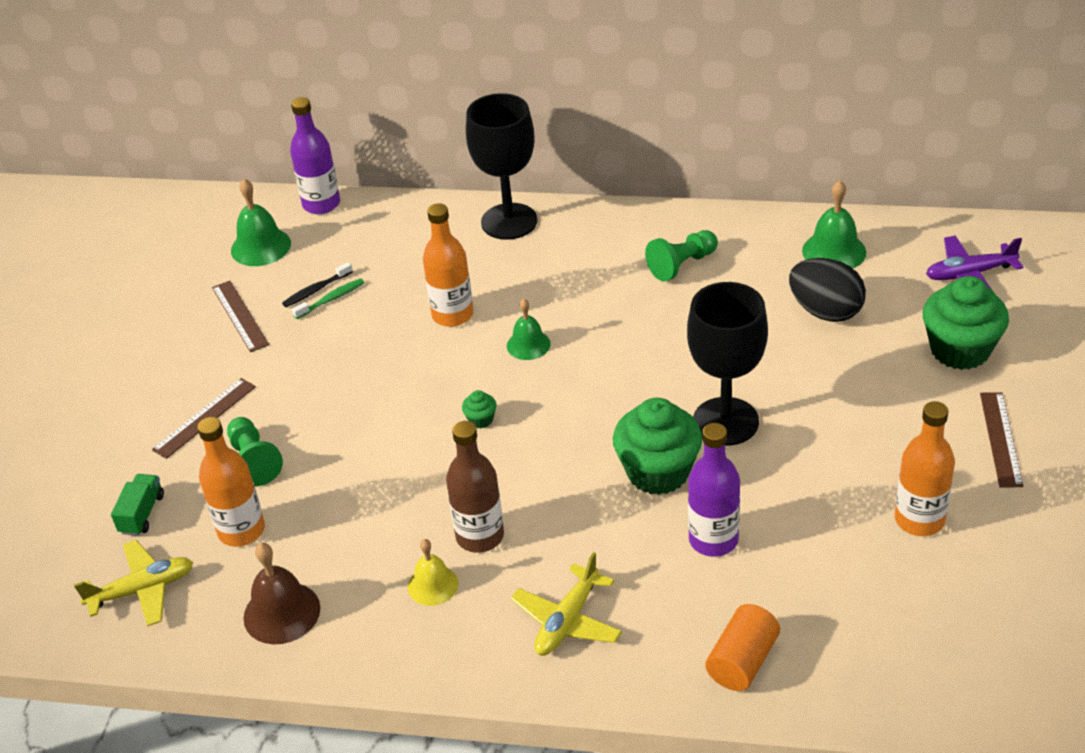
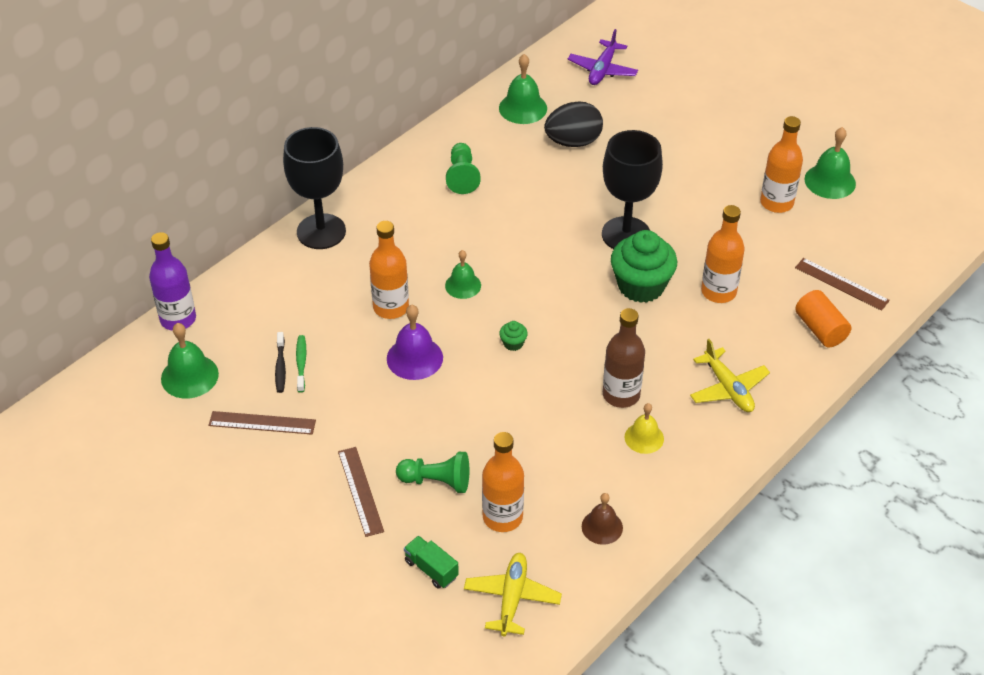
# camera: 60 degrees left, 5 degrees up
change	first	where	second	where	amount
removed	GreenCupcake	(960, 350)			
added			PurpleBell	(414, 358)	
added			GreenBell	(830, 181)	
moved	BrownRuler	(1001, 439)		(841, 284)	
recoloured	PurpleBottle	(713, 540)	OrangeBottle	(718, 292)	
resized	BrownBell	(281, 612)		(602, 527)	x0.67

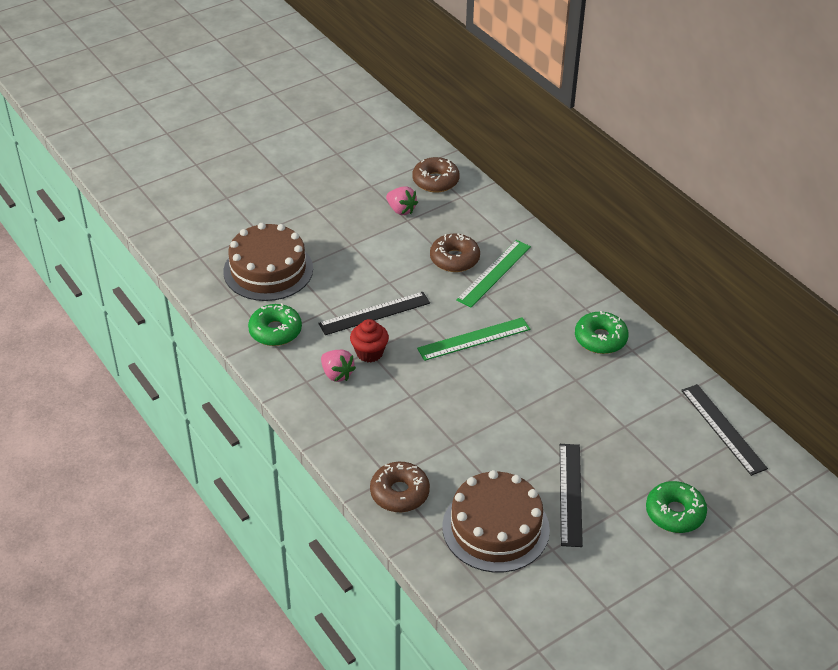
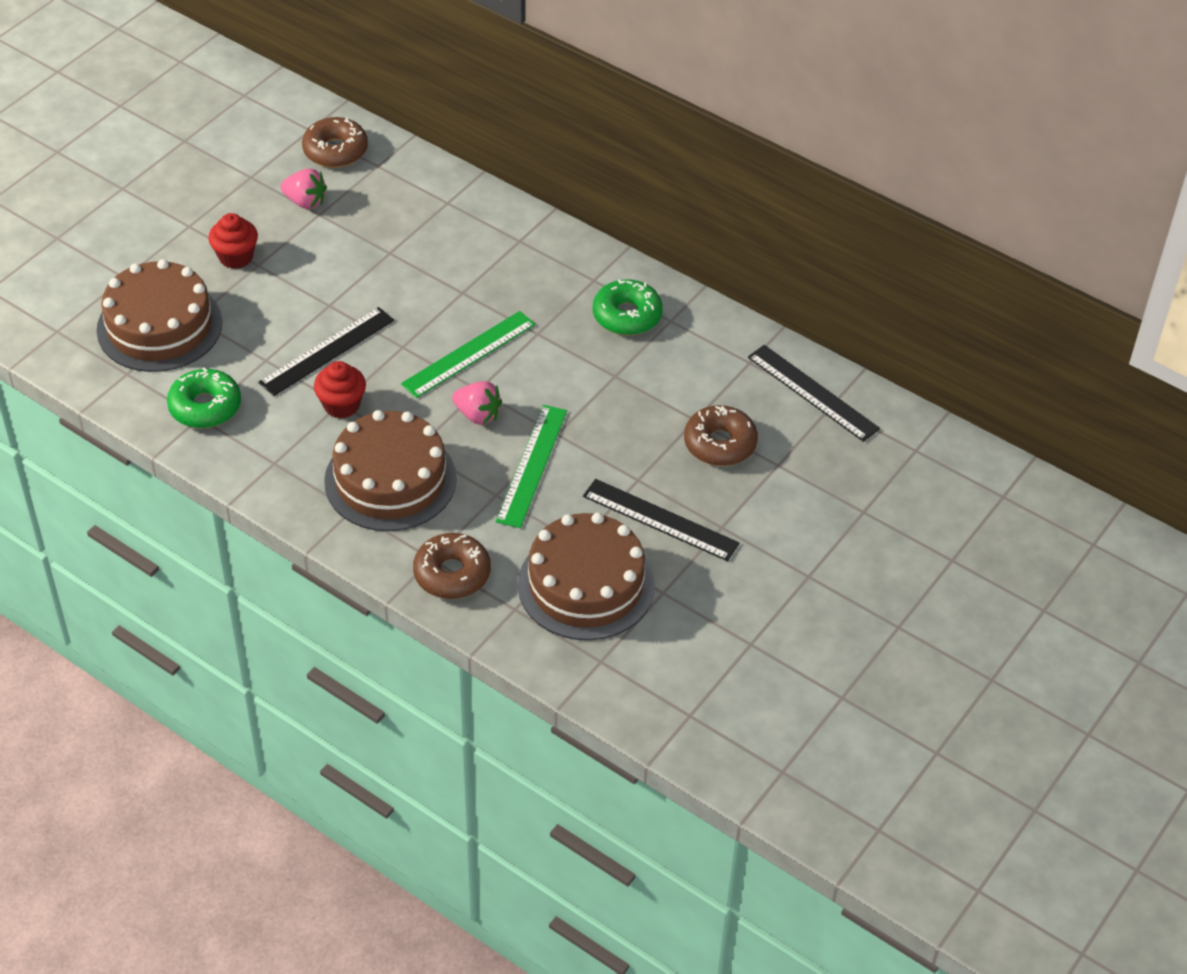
# camera: 20 degrees left, 5 degrees up
change	first	where	second	where	amount
removed	GreenDonut	(675, 513)			
added			RedCupcake	(236, 257)	
added			BrownCake	(390, 480)	
moved	PinkStrawberry	(337, 374)		(477, 415)	
moved	BrownDonut	(454, 259)		(720, 444)	
moved	GreenRuler	(494, 273)		(532, 465)	
turned	BlackRuler	(570, 494)		(660, 519)	45 degrees counterclockwise

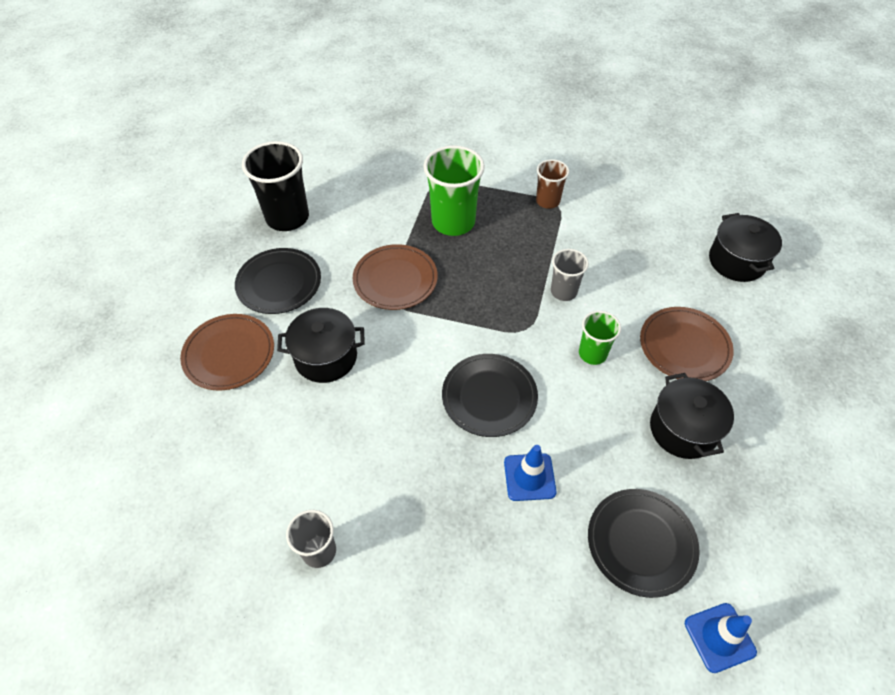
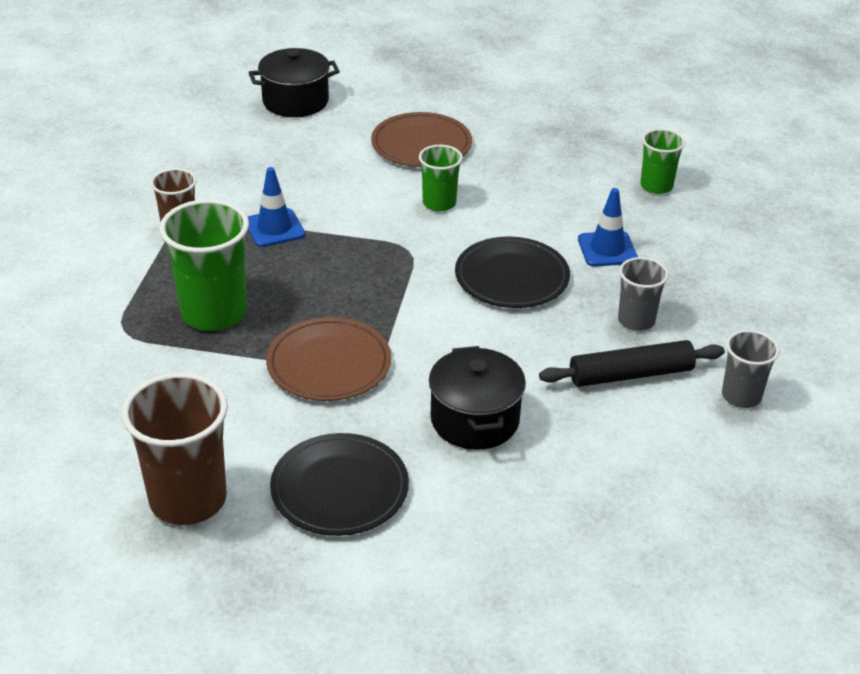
# camera: 95 degrees left, 15 degrees down
change	first	where	second	where	amount
removed	BrownPlate	(229, 354)			
removed	BlackPot	(683, 429)			
added			BlackRollingPin	(630, 374)	
moved	GreyCup	(563, 291)		(636, 320)	
moved	BlueTrafficCone	(719, 637)		(274, 228)	
replaced	BlackPlate	(641, 543)	GreenCup	(656, 186)	
recoloured	BlackCup	(287, 217)	BrownCup	(188, 499)	

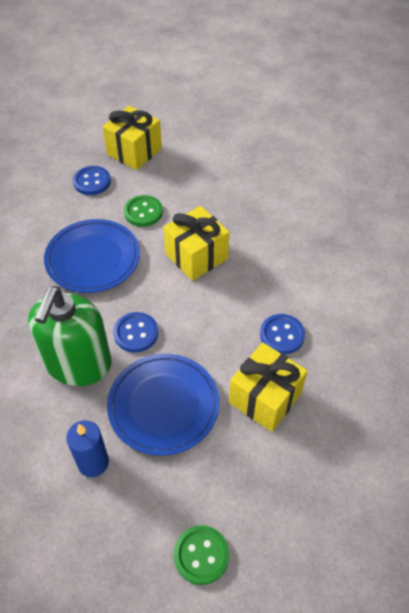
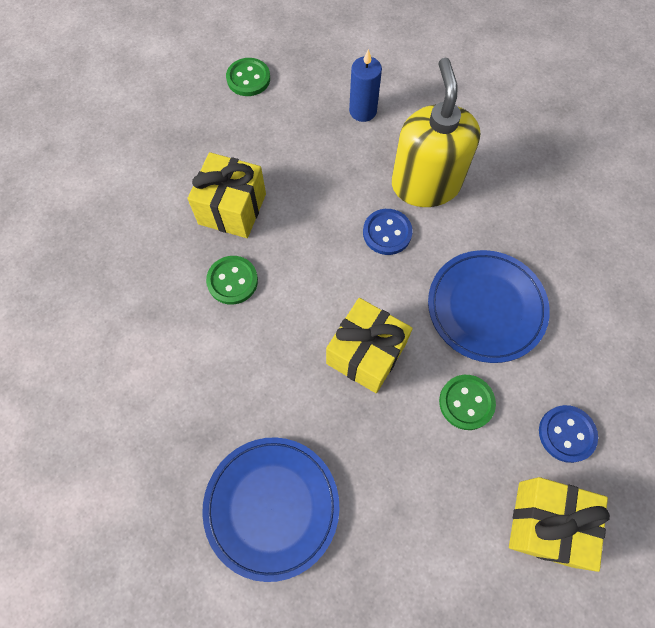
# camera: 160 degrees right, 15 degrees up
change	first	where	second	where	amount
moved	BluePlate	(163, 405)		(272, 507)	
recoloured	GreenSoapDispenser	(78, 364)	YellowSoapDispenser	(425, 184)	
recoloured	BlueButton	(282, 335)	GreenButton	(232, 281)	

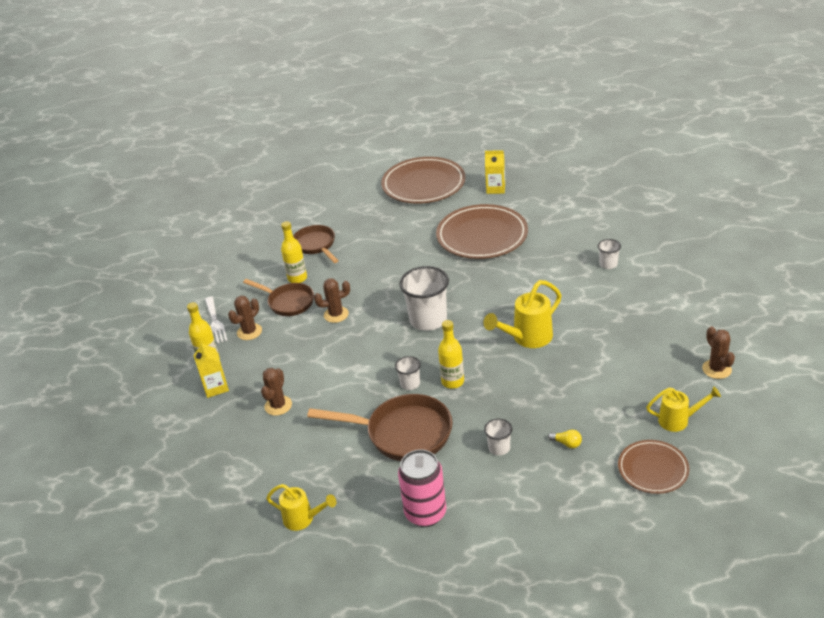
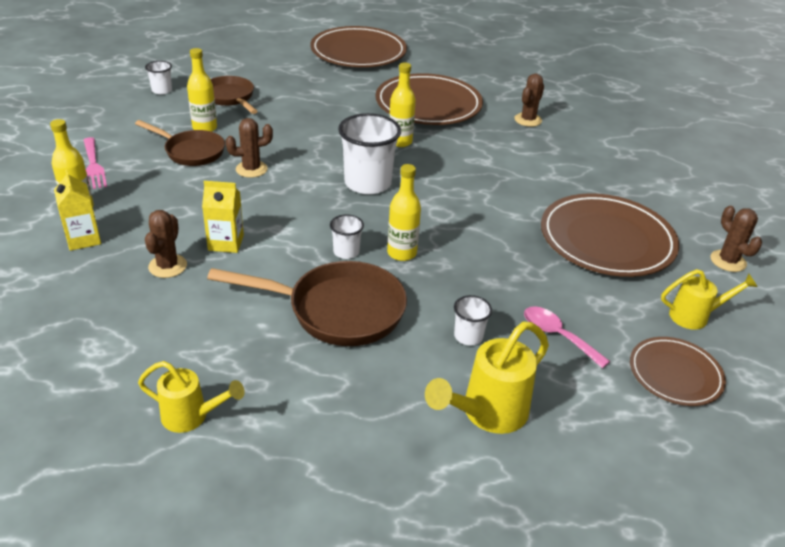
# camera: 10 degrees left, 0 degrees up
change	first	where	second	where	amount
removed	PinkCan	(425, 513)			
added			YellowBottle	(400, 142)	
added			BrownPlate	(606, 240)	
moved	BrownCactus	(249, 332)		(528, 120)	
moved	YellowWateringCan	(527, 338)		(486, 414)	
moved	YellowCarton	(495, 188)		(226, 243)	
moved	WhiteCup	(608, 264)		(162, 90)	
replaced	YellowLightBulb	(567, 443)	PinkSpoon	(557, 336)	
recoloured	WhiteFork	(215, 322)	PinkFork	(93, 166)	

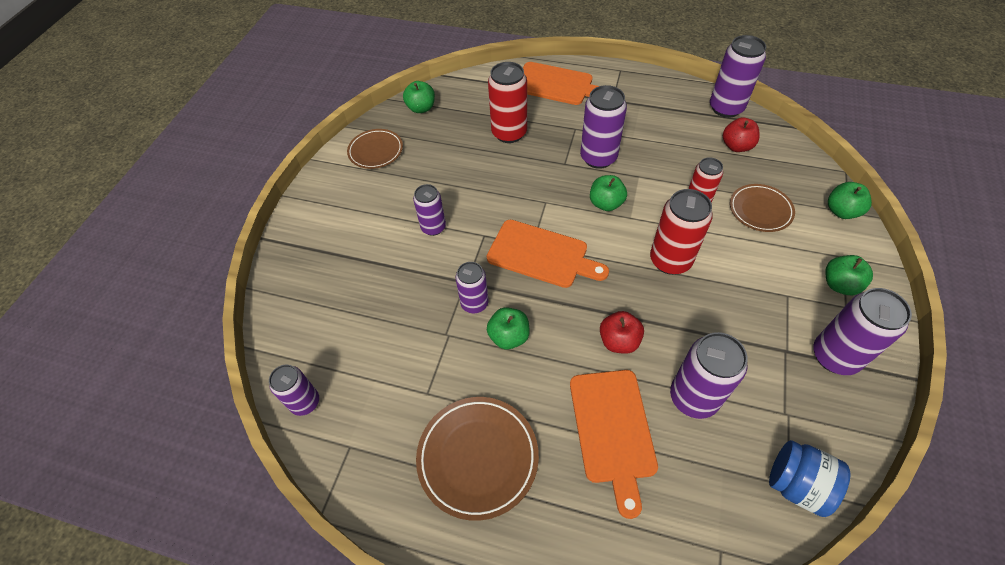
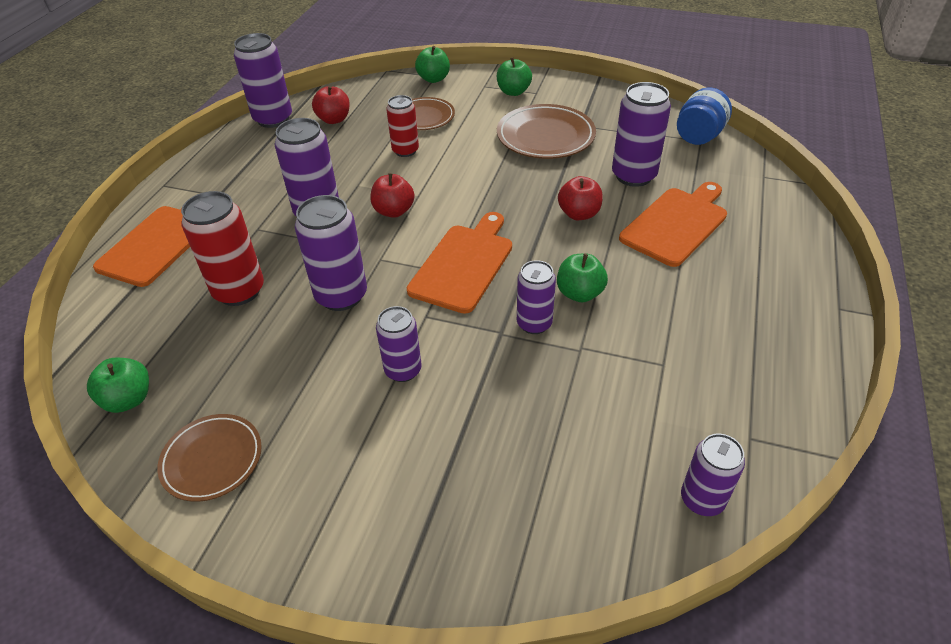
# camera: 90 degrees left, 10 degrees down
change	first	where	second	where	amount
removed	RedCan	(670, 260)			
moved	BrownPlate	(478, 457)		(545, 136)	
moved	PurpleCan	(835, 356)		(341, 296)	
recoloured	GreenApple	(606, 203)	RedApple	(394, 211)	
turned	OrangeCuttingBoard	(613, 430)		(676, 224)	45 degrees counterclockwise

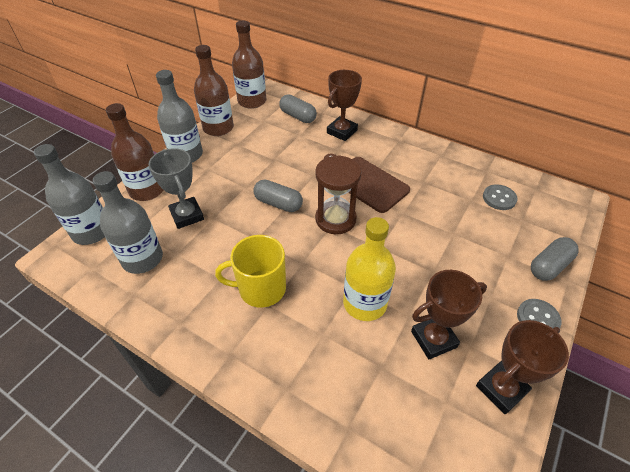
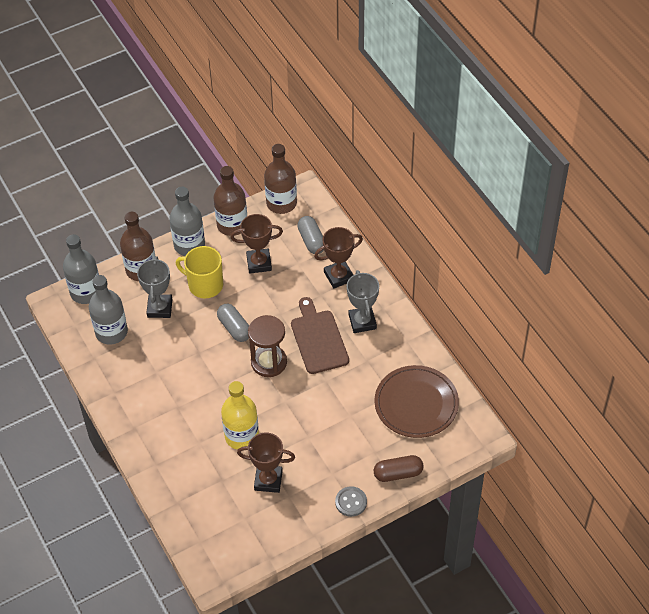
# camera: 30 degrees right, 5 degrees up
change	first	where	second	where	amount
added			GreyTrophy	(362, 322)	
moved	YellowMug	(261, 288)		(204, 285)	
moved	BrownTrophy	(501, 389)		(259, 263)	
replaced	GreyButton	(499, 198)	BrownPlate	(416, 404)	
recoloured	GreyCapsule	(549, 266)	BrownCapsule	(398, 473)	

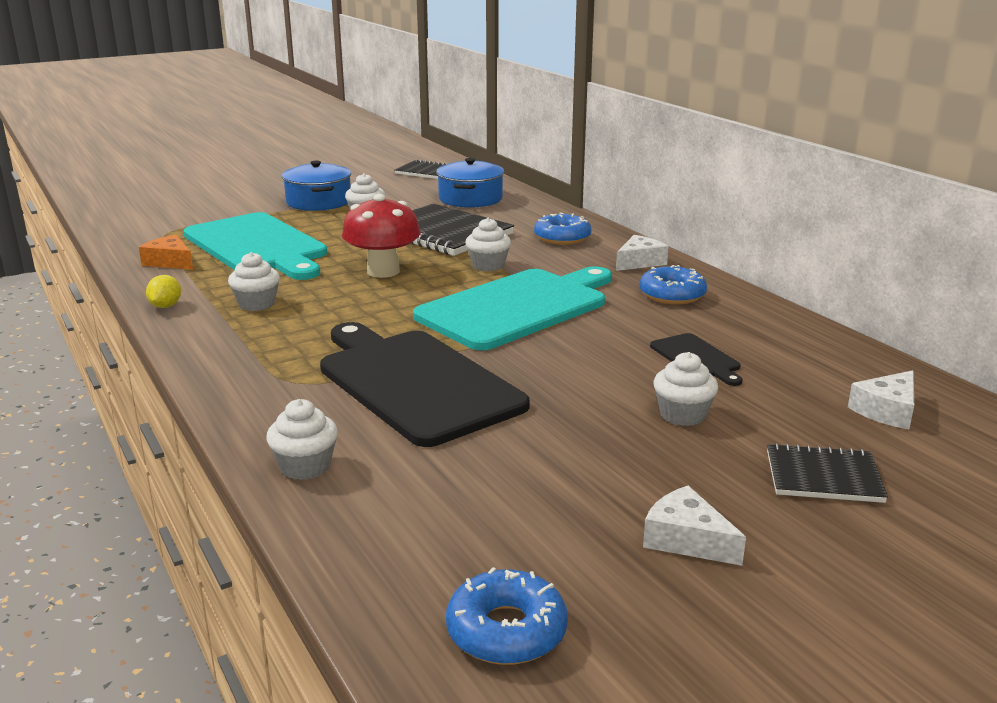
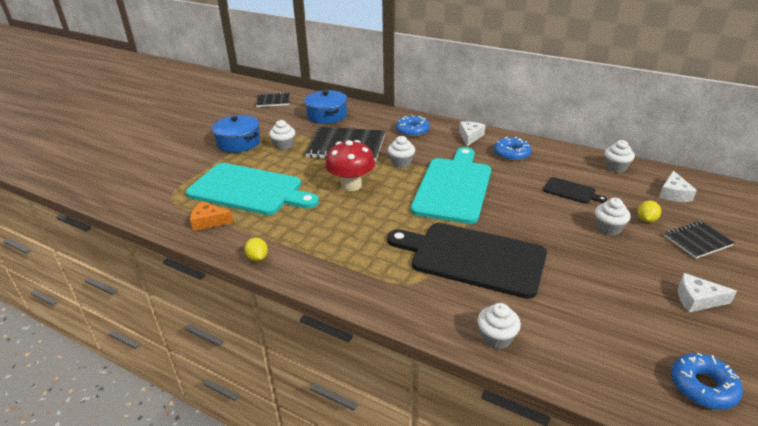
# camera: 30 degrees left, 10 degrees up
change	first	where	second	where	amount
added			YellowLemon	(646, 220)	
moved	WhiteCupcake	(257, 304)		(615, 167)	

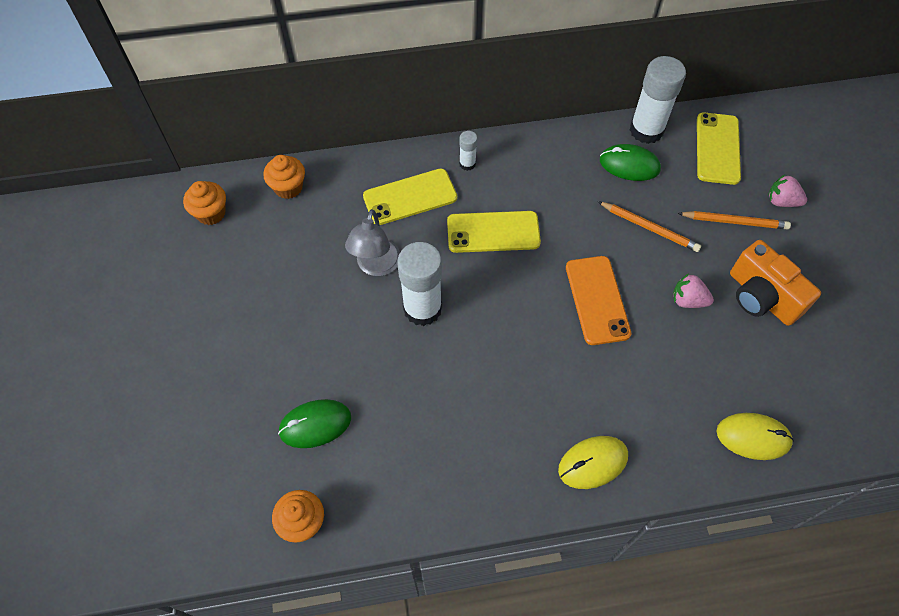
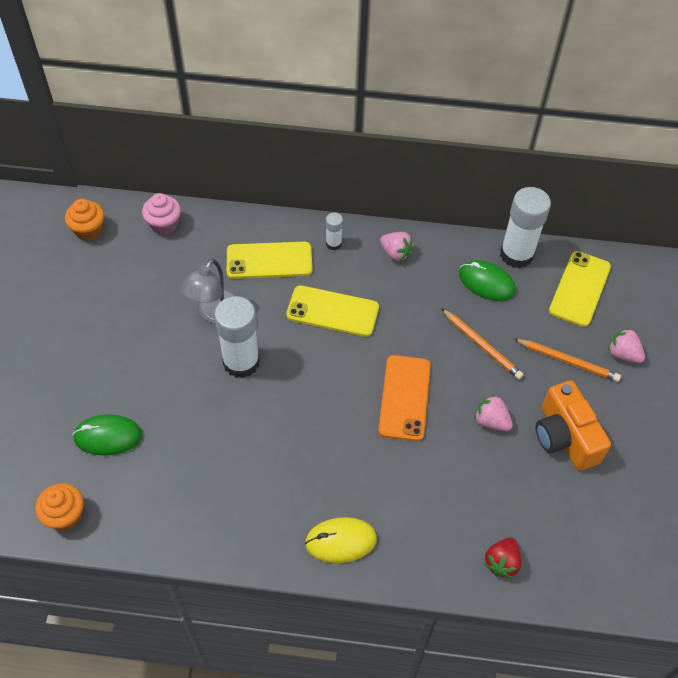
# camera: 15 degrees right, 5 degrees down
change	first	where	second	where	amount
added			PinkStrawberry	(395, 253)	
replaced	YellowMouse	(753, 437)	RedStrawberry	(501, 562)	
recoloured	OrangeCupcake	(288, 187)	PinkCupcake	(164, 225)	

